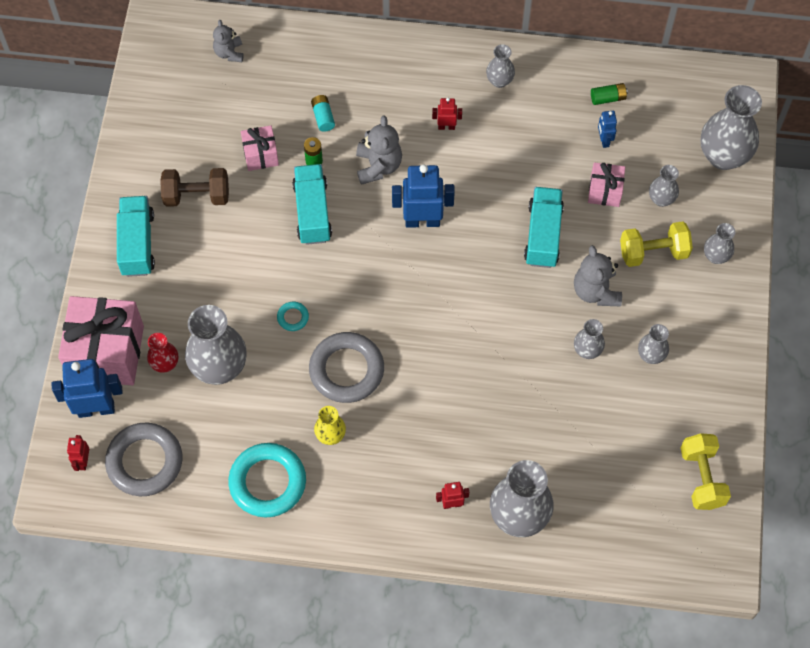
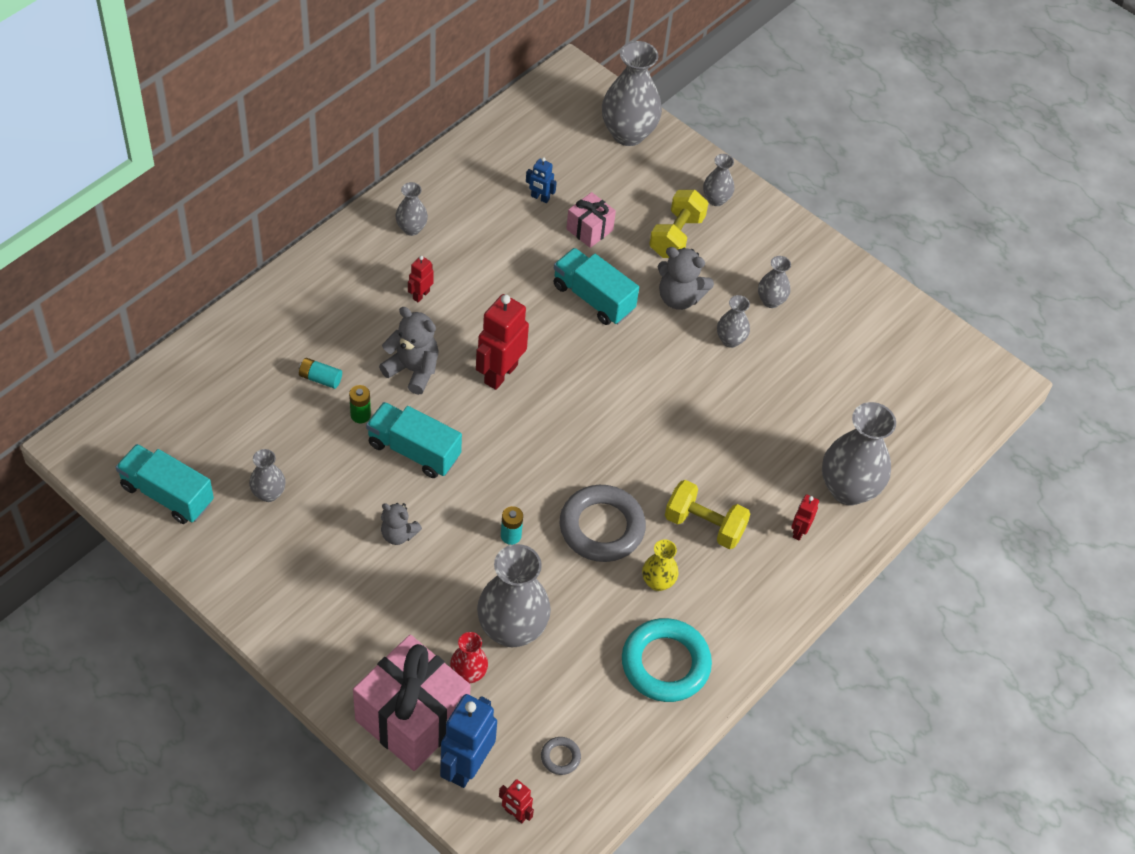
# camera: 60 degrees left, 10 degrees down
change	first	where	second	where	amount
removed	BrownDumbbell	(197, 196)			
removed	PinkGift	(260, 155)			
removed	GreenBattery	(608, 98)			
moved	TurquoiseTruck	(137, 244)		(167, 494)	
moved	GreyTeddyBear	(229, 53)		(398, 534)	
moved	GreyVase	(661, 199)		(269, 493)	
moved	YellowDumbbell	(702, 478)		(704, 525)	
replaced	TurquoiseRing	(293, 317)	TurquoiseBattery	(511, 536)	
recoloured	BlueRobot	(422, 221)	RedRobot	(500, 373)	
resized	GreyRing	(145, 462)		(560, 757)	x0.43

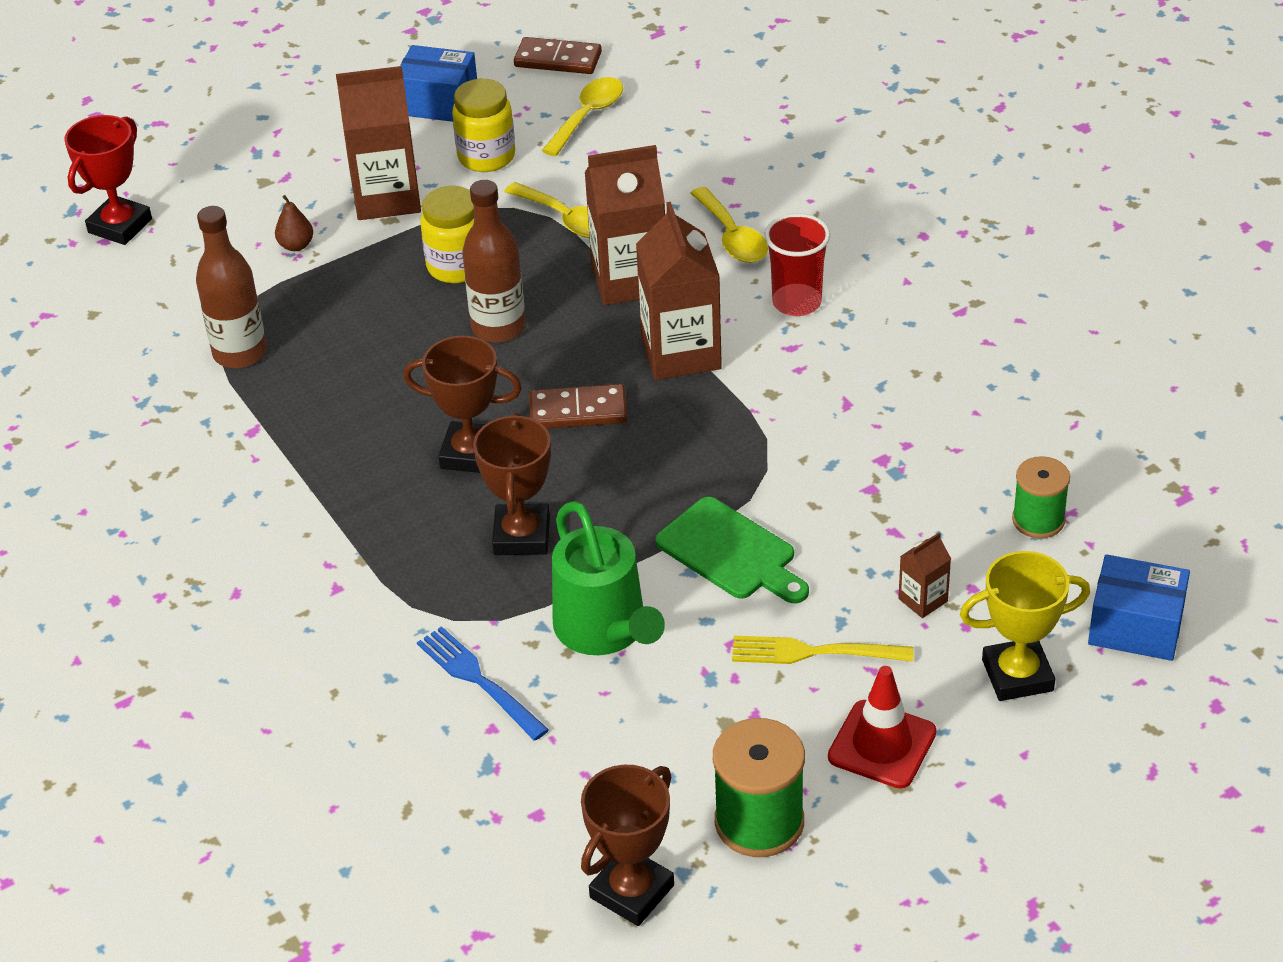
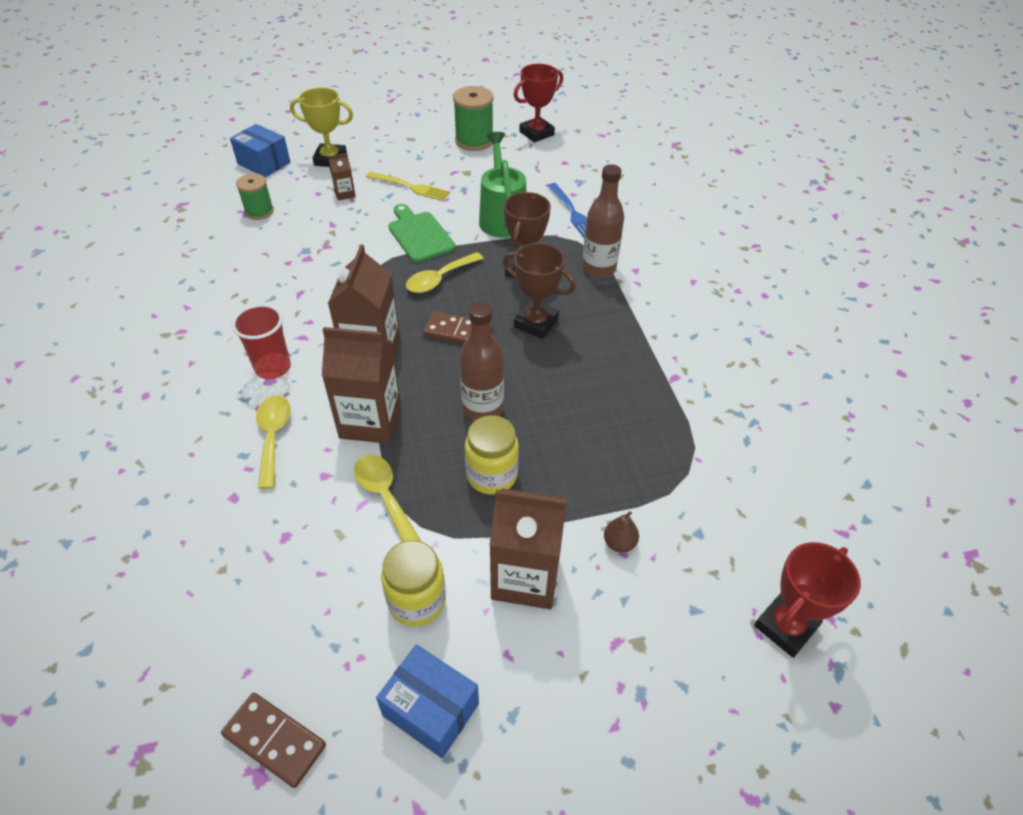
# camera: 165 degrees left, 5 degrees up
change	first	where	second	where	amount
removed	RedTrafficCone	(882, 745)			
moved	BrownBottle	(240, 353)		(598, 268)	
moved	YellowSpoon	(588, 116)		(439, 279)	
recoloured	BrownTrophy	(632, 891)	RedTrophy	(536, 133)	

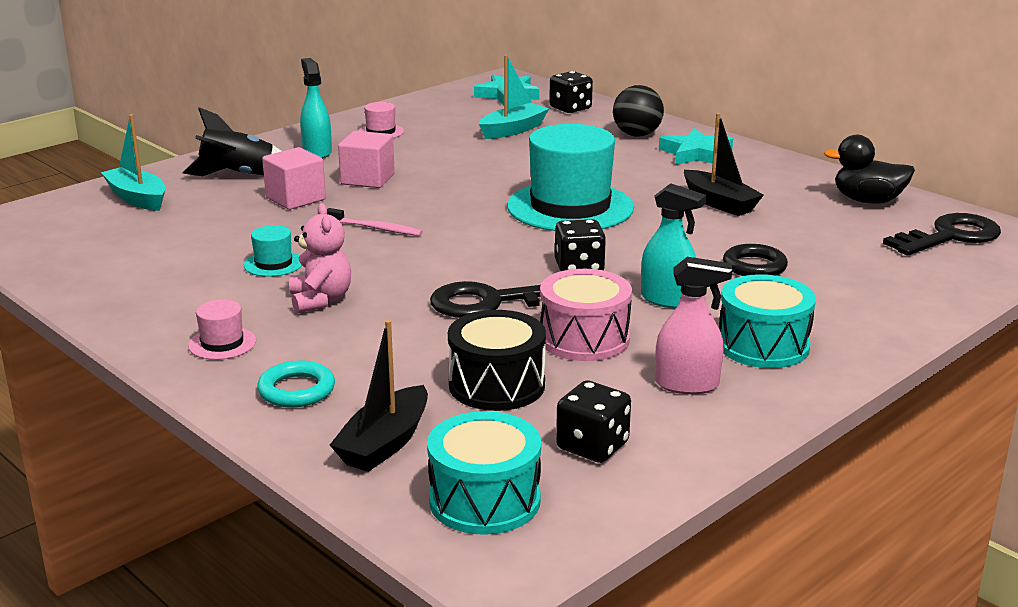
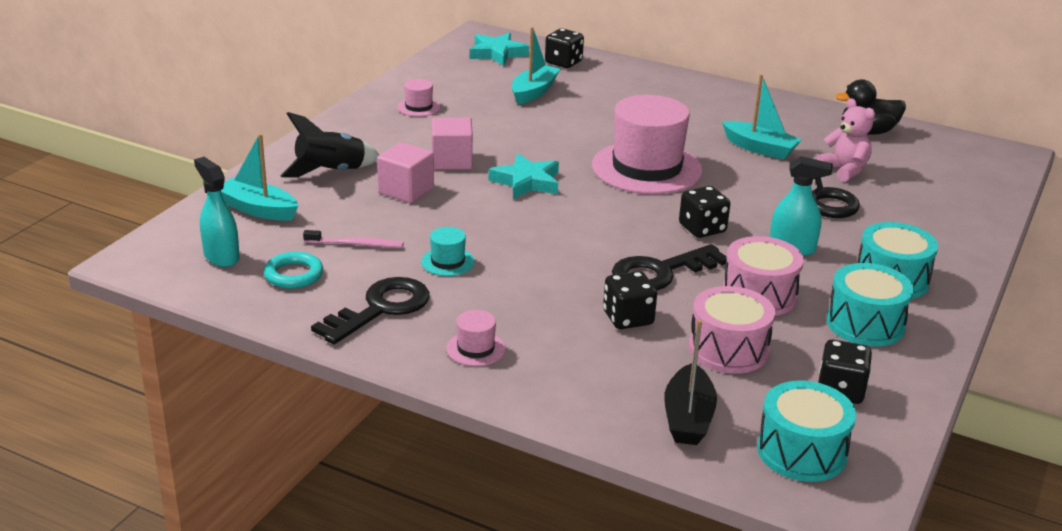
# camera: 20 degrees left, 5 degrees up
change	first	where	second	where	amount
removed	BlackBall	(637, 135)			
added			BlackDice	(628, 318)	
moved	TurquoiseRing	(296, 390)		(293, 275)	
moved	PinkTeddyBear	(320, 300)		(844, 170)	
moved	TurquoiseSprayBottle	(317, 152)		(221, 257)	
moved	PinkToothbrush	(375, 228)		(355, 244)	
moved	TurquoiseStar	(696, 154)		(526, 182)	
moved	BlackKey	(950, 236)		(381, 309)	
replaced	PinkSprayBottle	(687, 385)	TurquoiseDrum	(865, 324)	
recoloured	BlackDrum	(497, 385)	PinkDrum	(728, 349)	
recoloured	TurquoiseHat	(570, 207)	PinkHat	(646, 168)	
recoloured	BlackBoat	(719, 203)	TurquoiseBoat	(760, 148)	

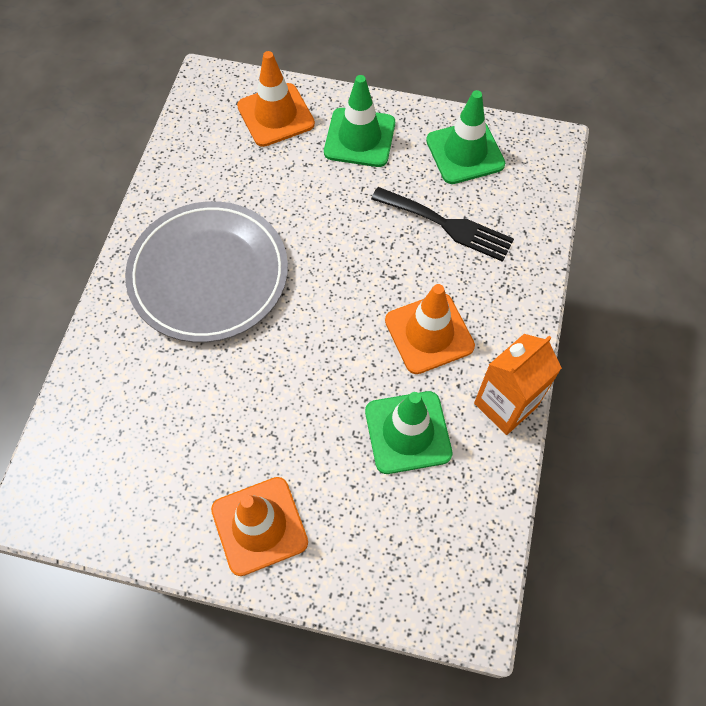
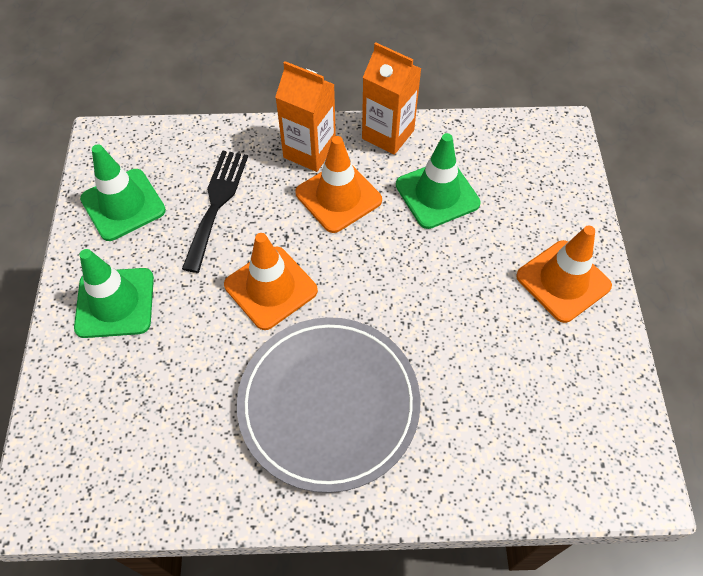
# camera: 105 degrees left, 5 degrees down
change	first	where	second	where	amount
added			OrangeCarton	(309, 151)	
moved	OrangeTrafficCone	(276, 115)		(271, 288)	

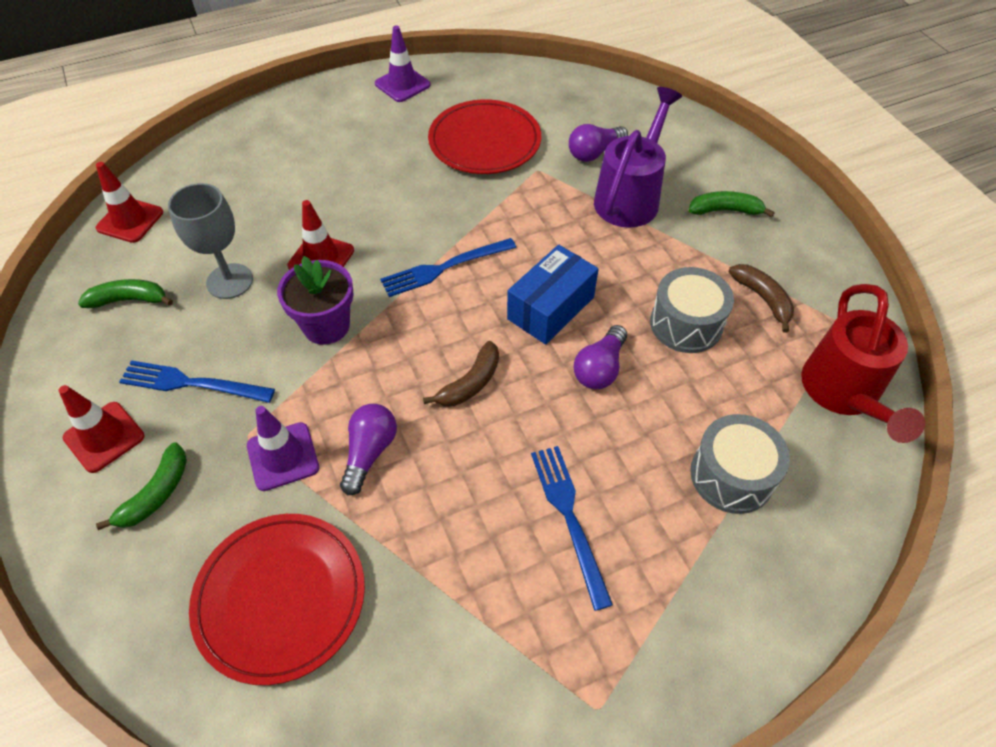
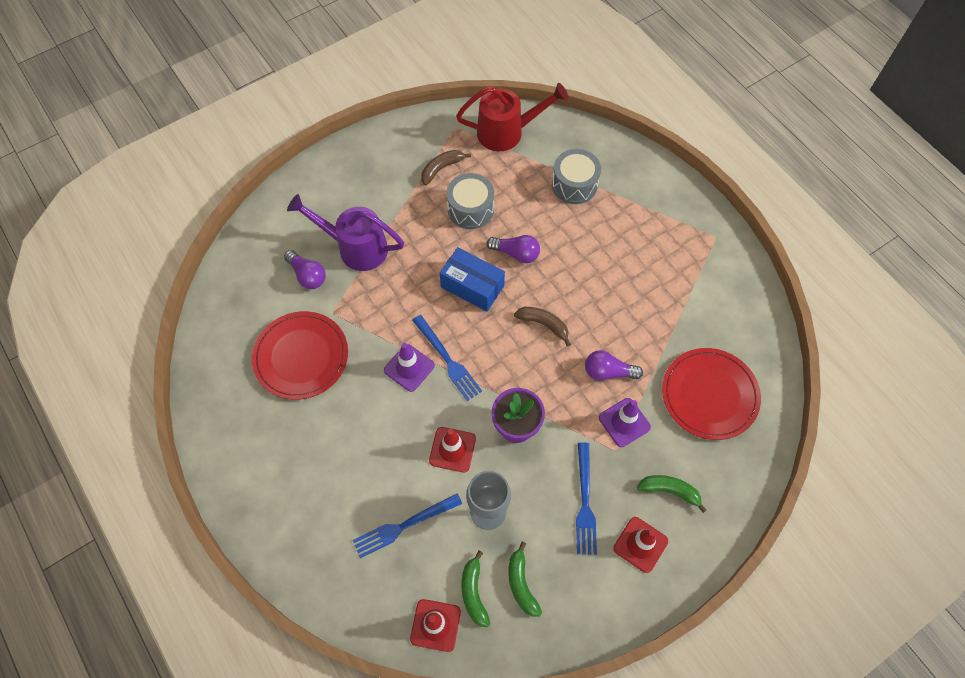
# camera: 100 degrees left, 10 degrees up
change	first	where	second	where	amount
moved	PurpleTrafficCone	(402, 84)		(409, 368)	
moved	BlueFork	(569, 517)		(404, 526)	
moved	GreenBanana	(725, 210)		(474, 592)	

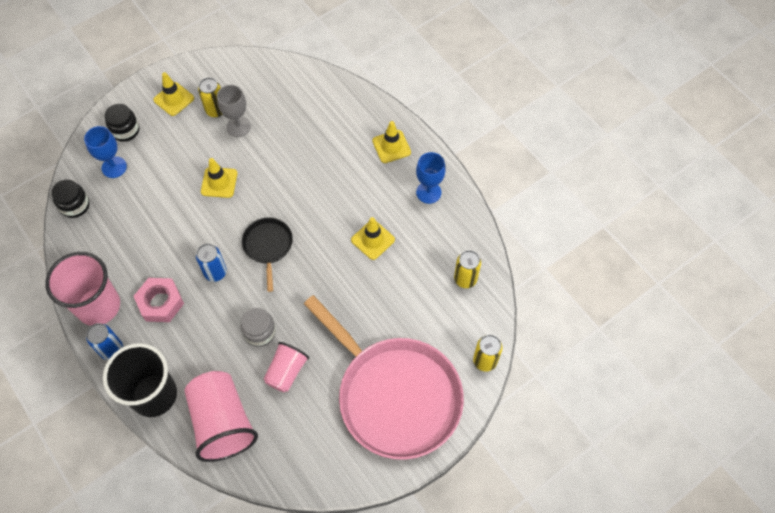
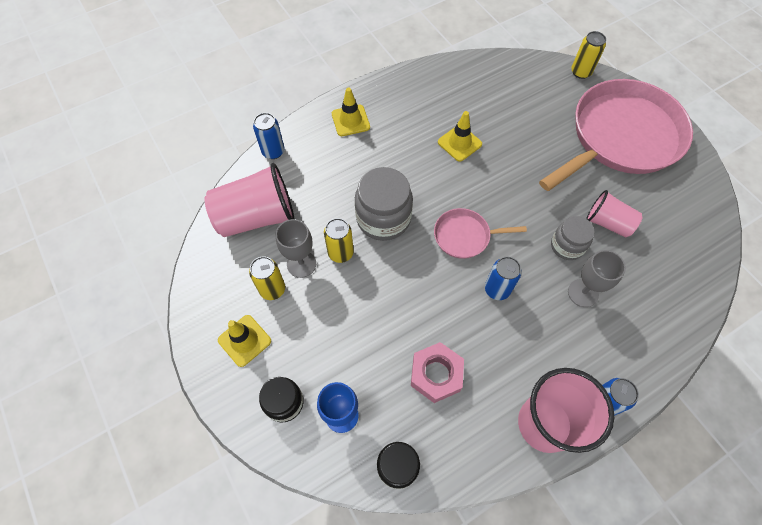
# camera: 85 degrees left, 0 degrees up
change	first	where	second	where	amount
removed	BlackCup	(154, 395)			
removed	YellowTrafficCone	(219, 182)			
removed	BlueGoblet	(428, 192)			
added			BlueCan	(273, 151)	
added			GreyJar	(383, 218)	
added			GreyGoblet	(583, 293)	
moved	PinkNut	(161, 302)		(436, 374)	
moved	PinkCup	(222, 422)		(256, 217)	
moved	YellowCan	(465, 279)		(340, 253)	
recoloured	BlackPan	(268, 246)	PinkPan	(464, 236)	

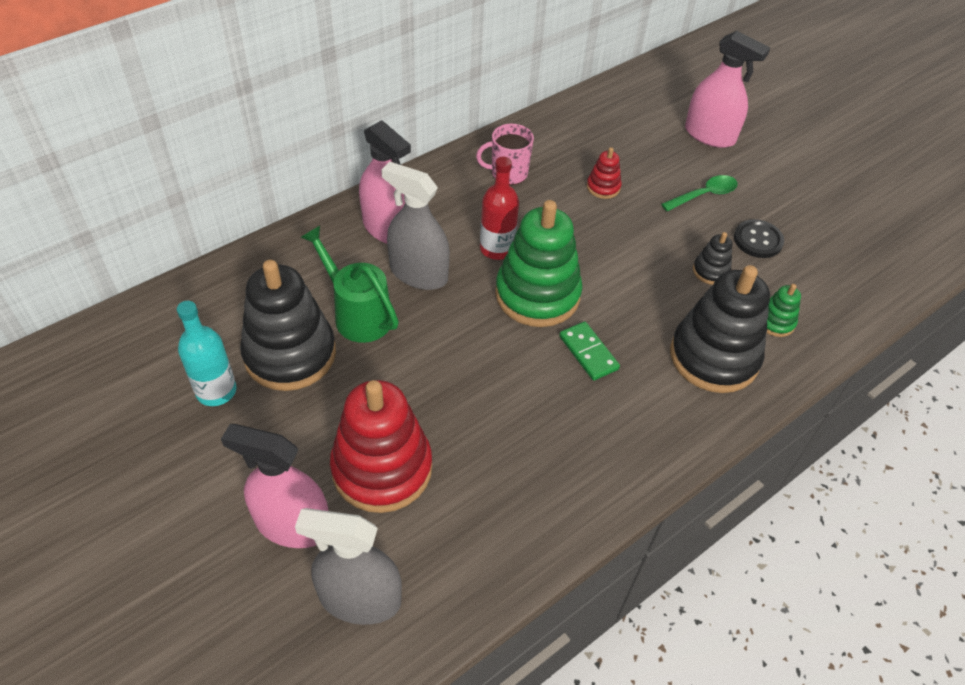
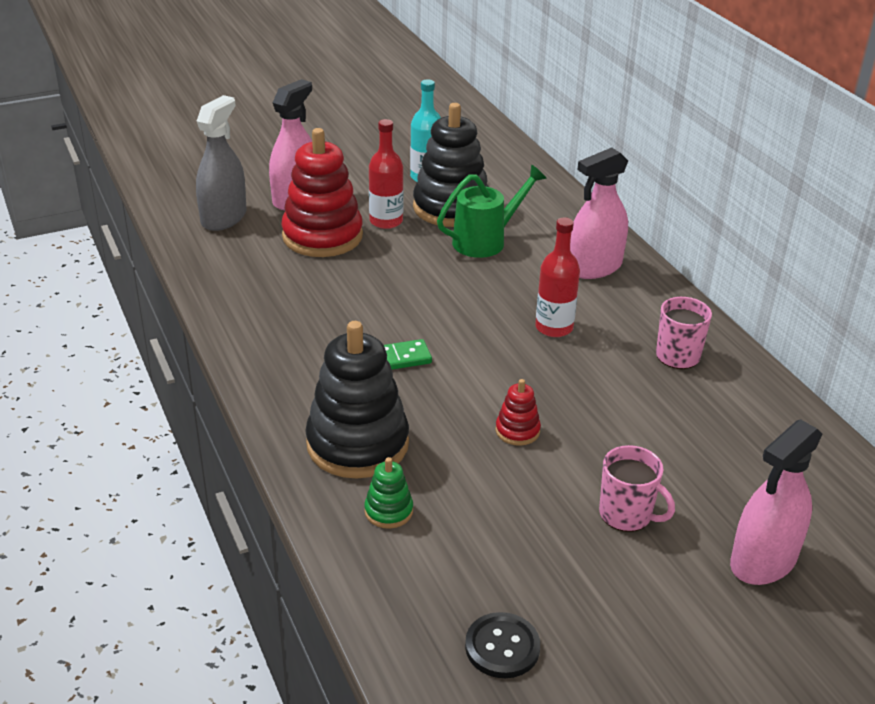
# camera: 105 degrees right, 15 degrees down
change	first	where	second	where	amount
removed	GreySprayBottle	(418, 273)			
removed	GreenStackingToy	(537, 295)			
removed	BlackStackingToy	(710, 271)			
added			RedBottle	(386, 221)	
moved	RedStackingToy	(603, 187)		(517, 431)	
moved	BlackButton	(758, 240)		(502, 647)	
replaced	GreenSpoon	(704, 195)	PinkMug	(626, 514)	

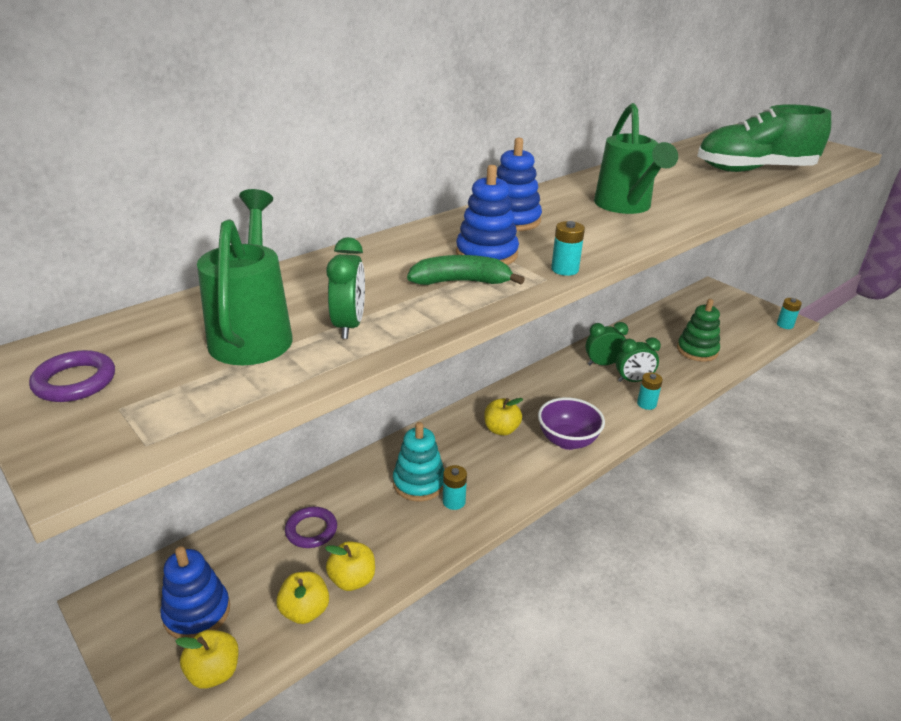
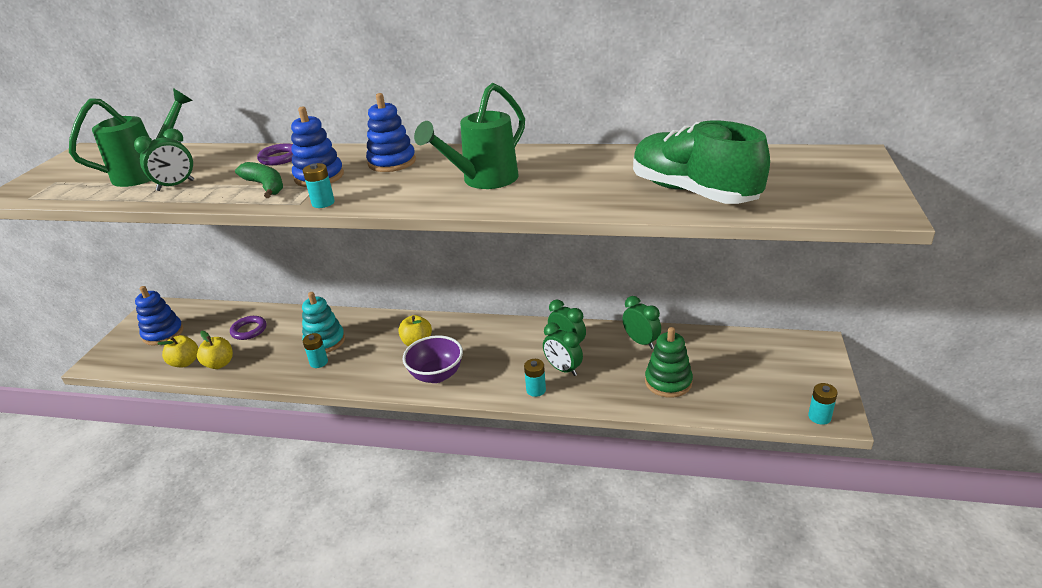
# camera: 55 degrees right, 0 degrees up
change	first	where	second	where	amount
removed	YellowApple	(214, 672)			
added			GreenClock	(641, 342)	
moved	PurpleRing	(75, 381)		(279, 158)	

